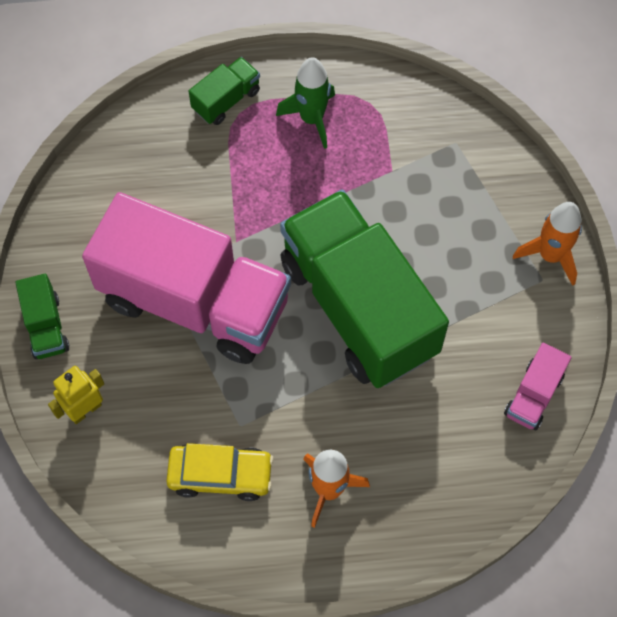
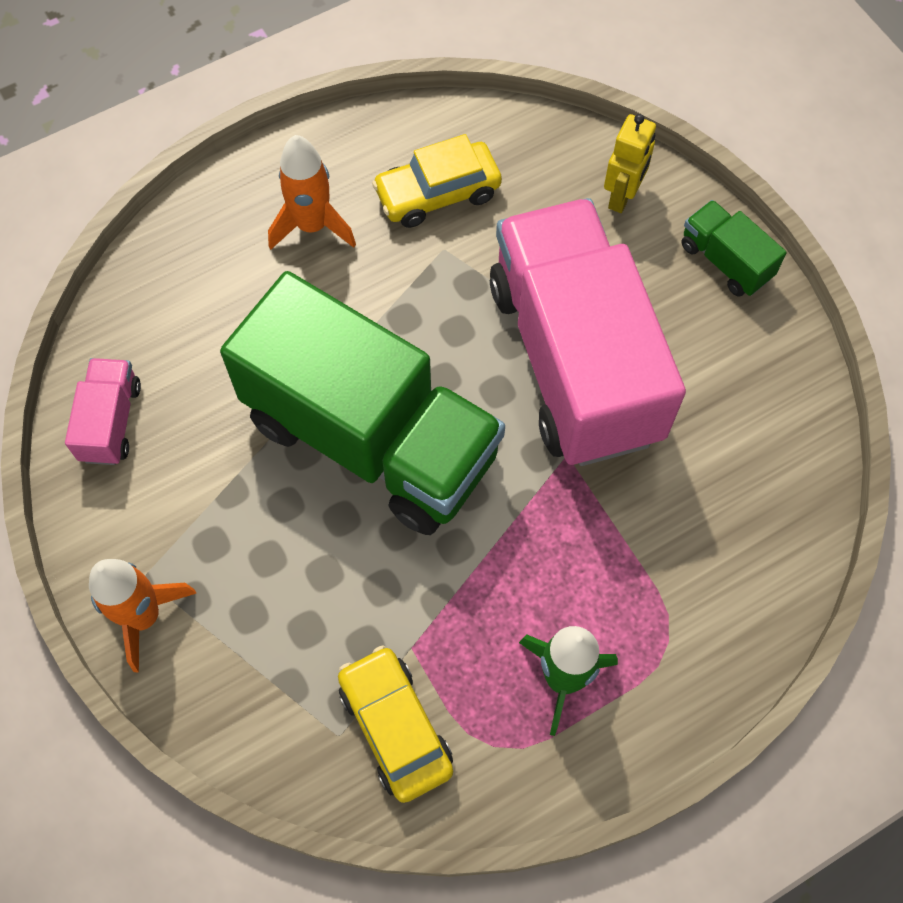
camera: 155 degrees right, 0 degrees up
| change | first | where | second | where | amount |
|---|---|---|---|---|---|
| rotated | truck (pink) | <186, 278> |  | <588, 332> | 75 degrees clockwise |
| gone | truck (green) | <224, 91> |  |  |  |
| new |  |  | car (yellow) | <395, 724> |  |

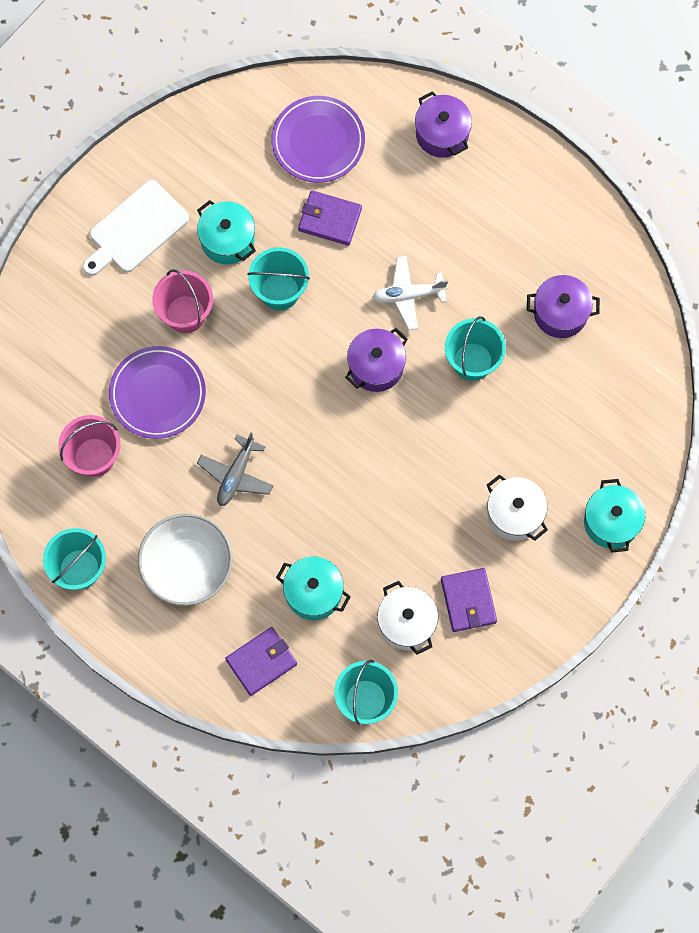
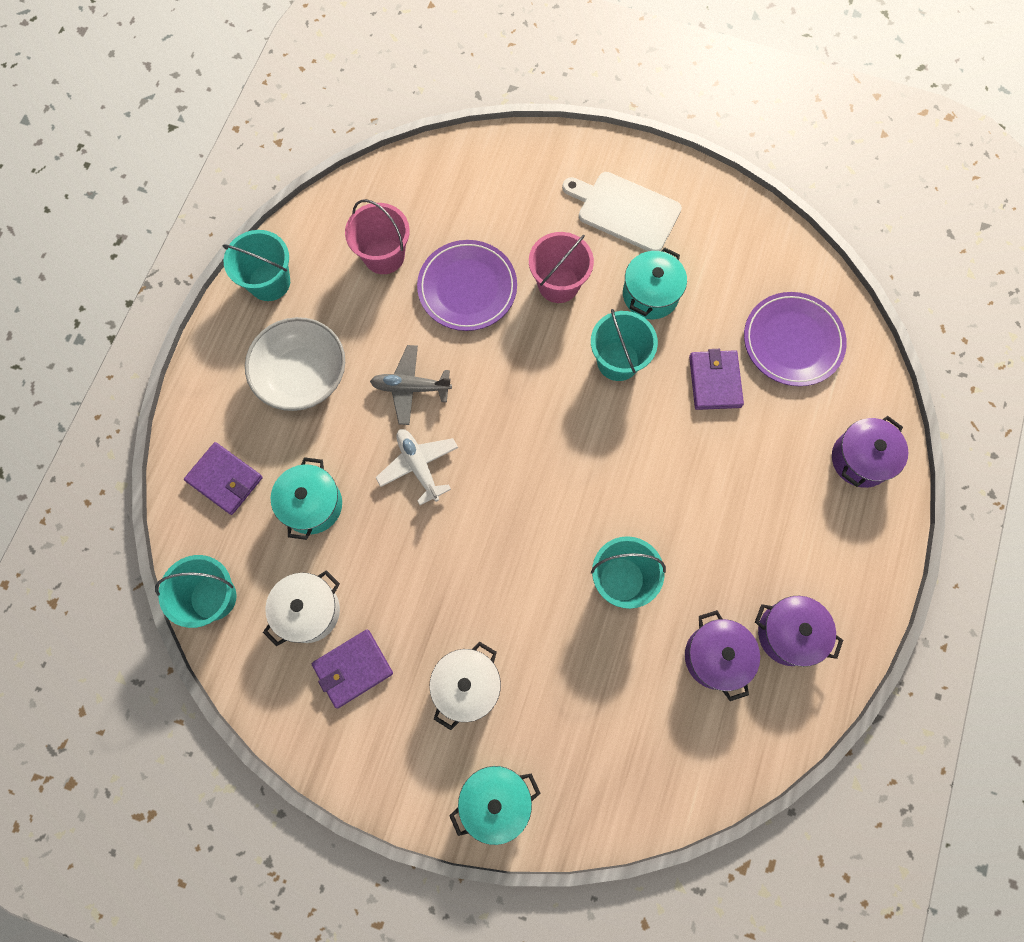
camera: 70 degrees right, 0 degrees up
| change | first | where | second | where | amount |
|---|---|---|---|---|---|
| shifted | pot (purple) | <376, 360> |  | <799, 631> |  |
| shifted | plane (white) | <410, 293> |  | <417, 467> |  |

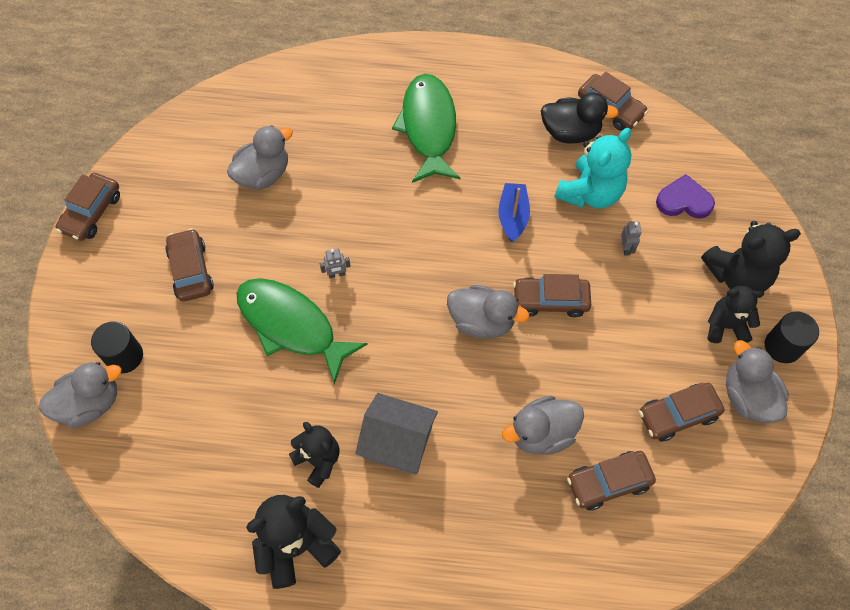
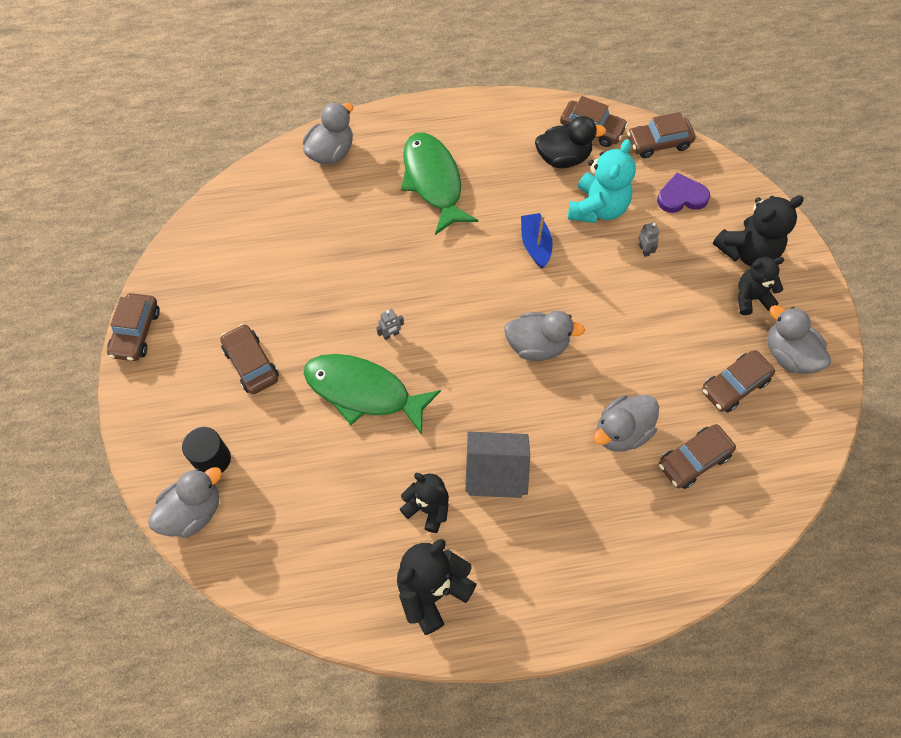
camera: 15 degrees left, 0 degrees up
| change | first | where | second | where | amount |
|---|---|---|---|---|---|
| shifted | duck (grey) | <260, 157> |  | <328, 133> |  |
| shifted | car (brown) | <552, 295> |  | <661, 135> |  |
| gone | cylinder (black) | <792, 337> |  |  |  |

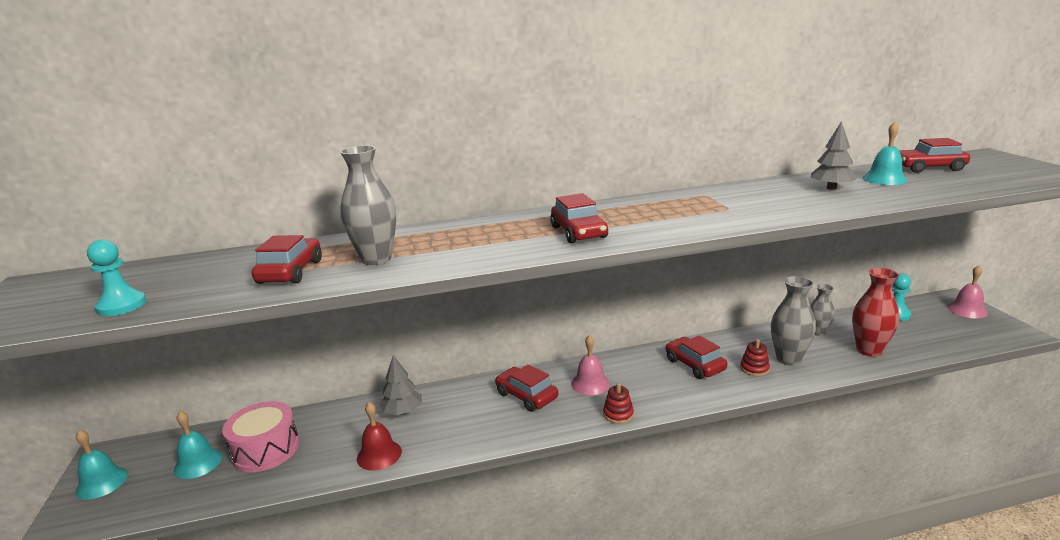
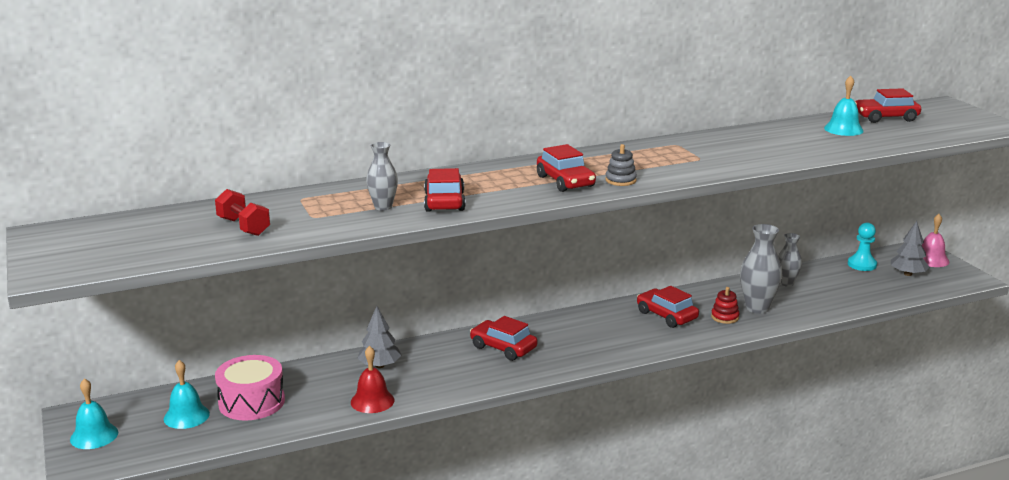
camera: 10 degrees left, 0 degrees up
| change | first | where | second | where | amount |
|---|---|---|---|---|---|
| gone | pawn (turquoise) | <116, 278> |  |  |  |
| shifted | car (red) | <287, 259> |  | <445, 190> |  |
| scaled | vase (grey) | <368, 205> |  | <382, 176> | x0.63 |
| gone | bell (pink) | <590, 365> |  |  |  |
| gone | stacking toy (red) | <618, 403> |  |  |  |
| shifted | tree (grey) | <834, 155> |  | <910, 248> |  |
| gone | vase (red) | <875, 312> |  |  |  |
| new |  |  | dumbbell (red) | <242, 212> |  |
| new |  |  | stacking toy (grey) | <621, 165> |  |

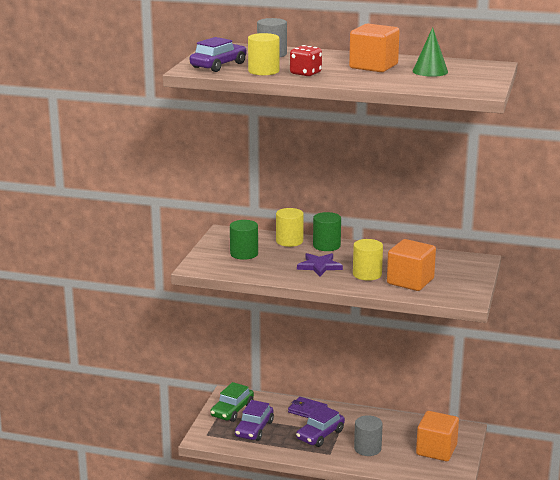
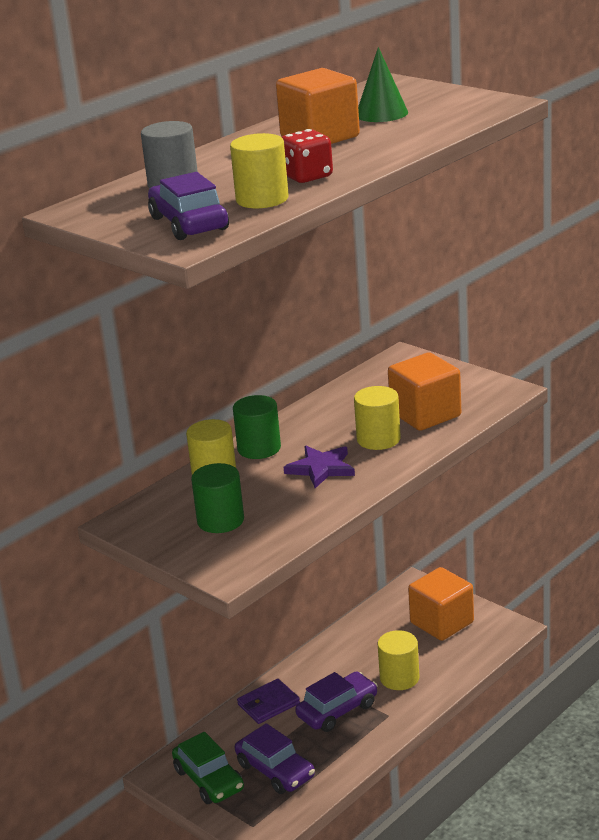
camera: 60 degrees left, 5 degrees up
| change | first | where | second | where | amount |
|---|---|---|---|---|---|
| rotated | car (purple) | <320, 426> |  | <336, 702> | 105 degrees counterclockwise |
| repainted | cylinder (grey) | <368, 435> | cylinder (yellow) | <398, 660> |  |

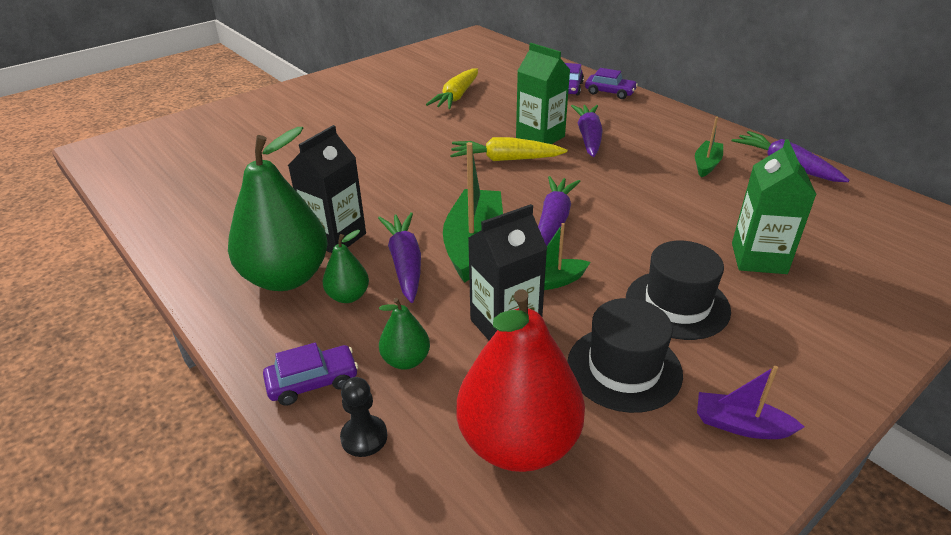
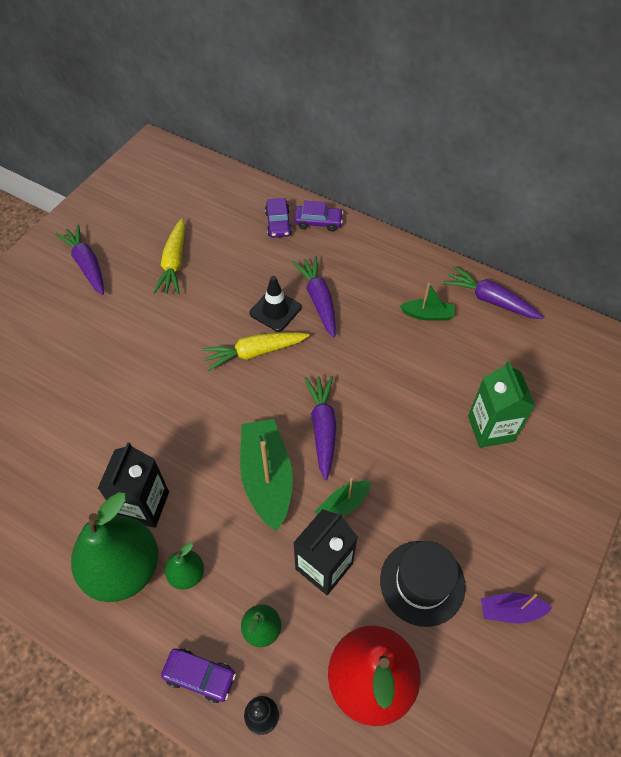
camera: 20 degrees left, 20 degrees up
| change | first | where | second | where | amount |
|---|---|---|---|---|---|
| rotated | car (purple) | <310, 374> |  | <198, 675> | 60 degrees clockwise |
| shifted | carrot (purple) | <399, 257> |  | <79, 259> |  |
| swapped | carton (green) | <543, 93> | traffic cone (black) | <275, 304> |  |
| gone | hat (black) | <678, 290> |  |  |  |
| rotated | boat (green) | <709, 147> |  | <427, 302> | 90 degrees clockwise |

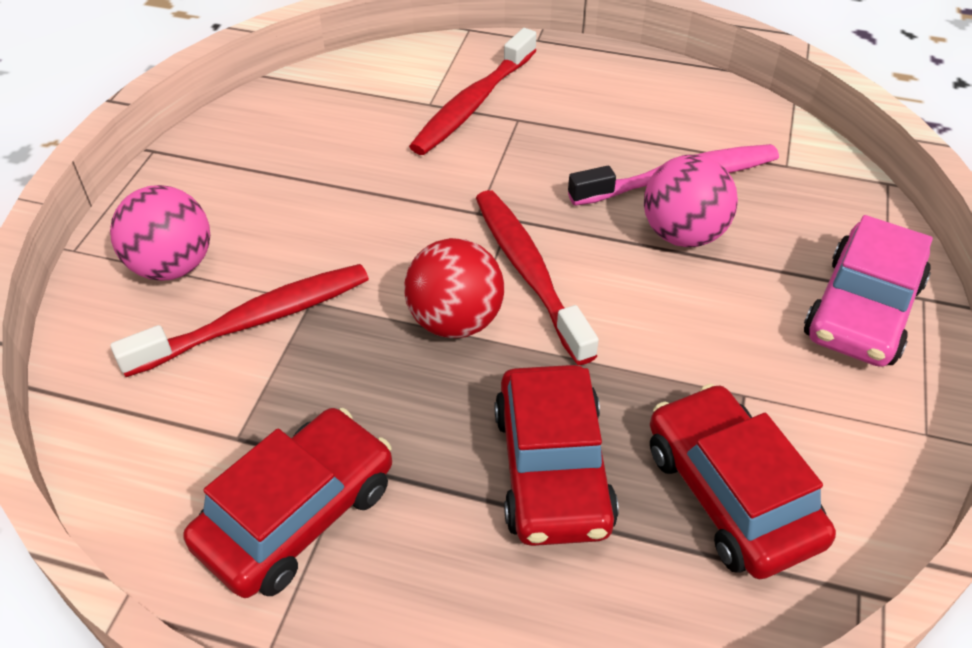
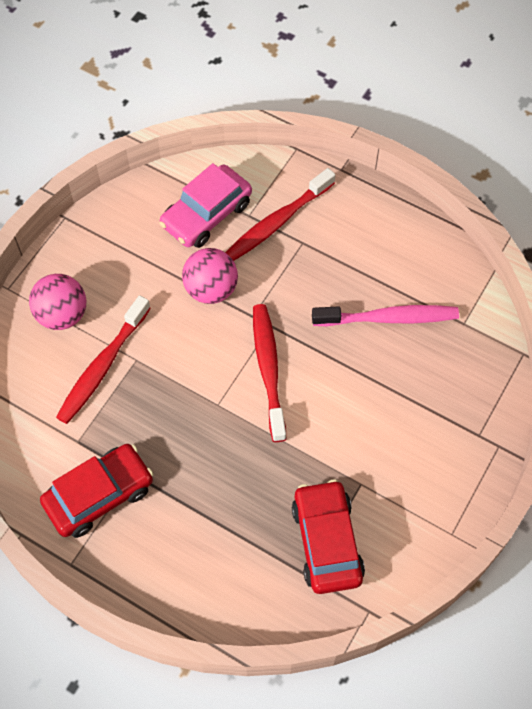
camera: 15 degrees right, 15 degrees up
| change | first | where | second | where | amount |
|---|---|---|---|---|---|
| rotated | toothbrush (red) | <239, 320> |  | <103, 359> | 135 degrees clockwise |
| gone | ball (red) | <454, 288> |  |  |  |
| gone | car (red) | <556, 455> |  |  |  |
| shifted | ball (pink) | <691, 201> |  | <210, 276> |  |
| shifted | car (pink) | <868, 291> |  | <205, 205> |  |

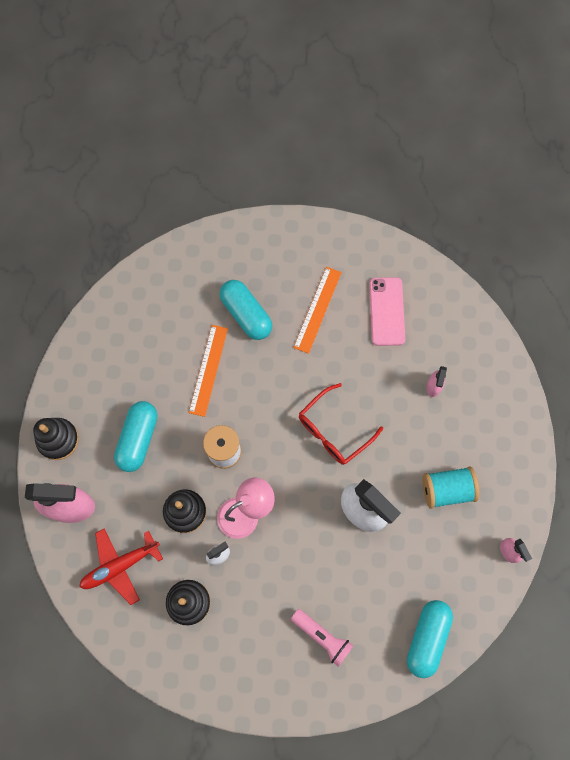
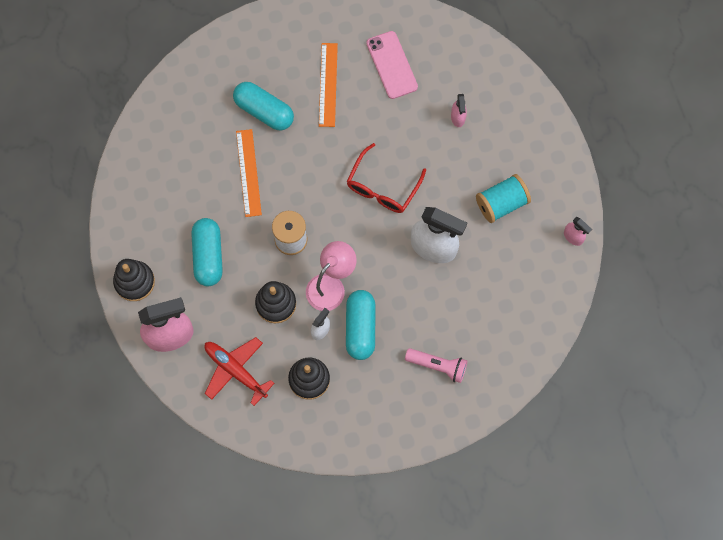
camera: 20 degrees left, 0 degrees up
| change | first | where | second | where | amount |
|---|---|---|---|---|---|
| rotated | plane (red) | <121, 567> |  | <239, 371> | 90 degrees clockwise |
| shifted | capsule (turquoise) | <430, 639> |  | <360, 325> |  |

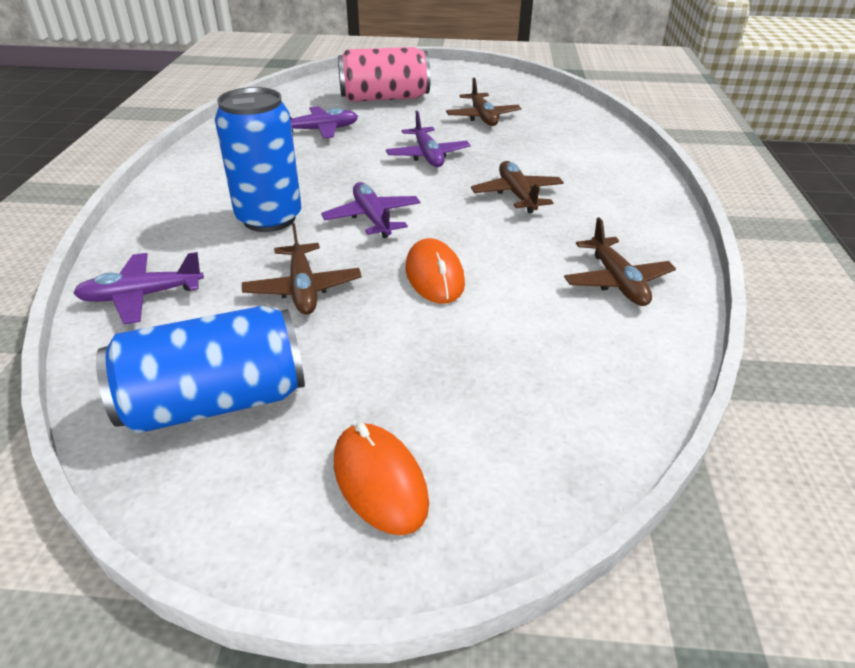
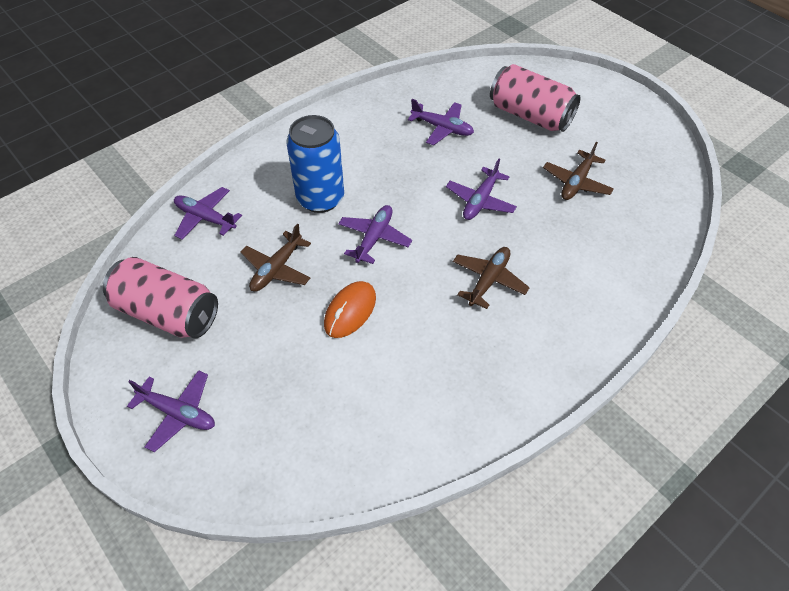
camera: 45 degrees right, 15 degrees up
| change | first | where | second | where | amount |
|---|---|---|---|---|---|
| repainted | can (blue) | <200, 369> | can (pink) | <160, 298> |  |
| swapped | mouse (orange) | <381, 479> | plane (purple) | <171, 411> |  |
| gone | plane (brown) | <620, 261> |  |  |  |

